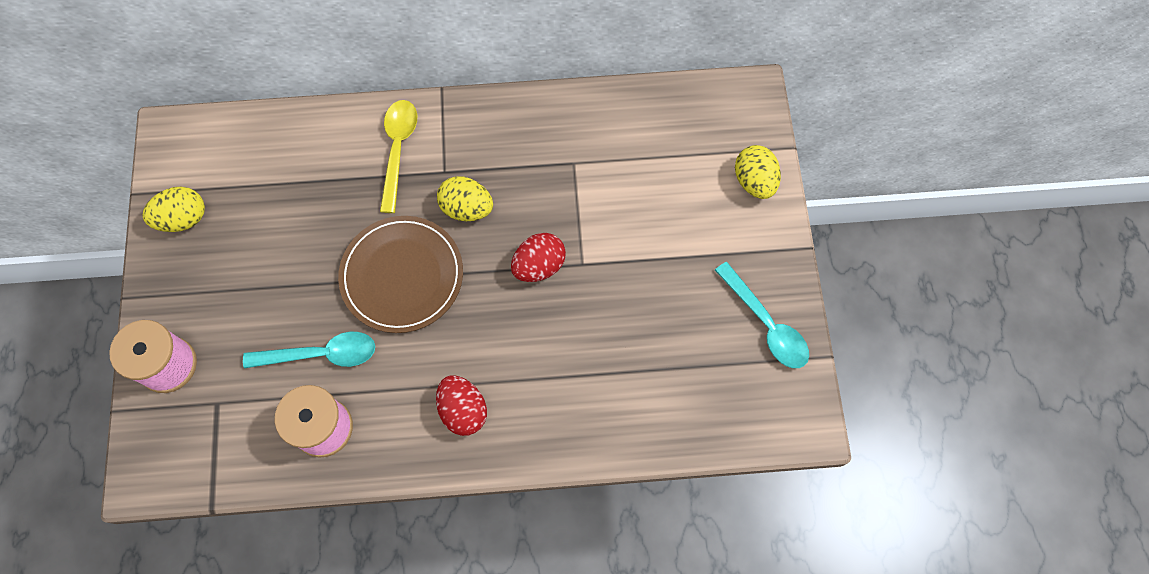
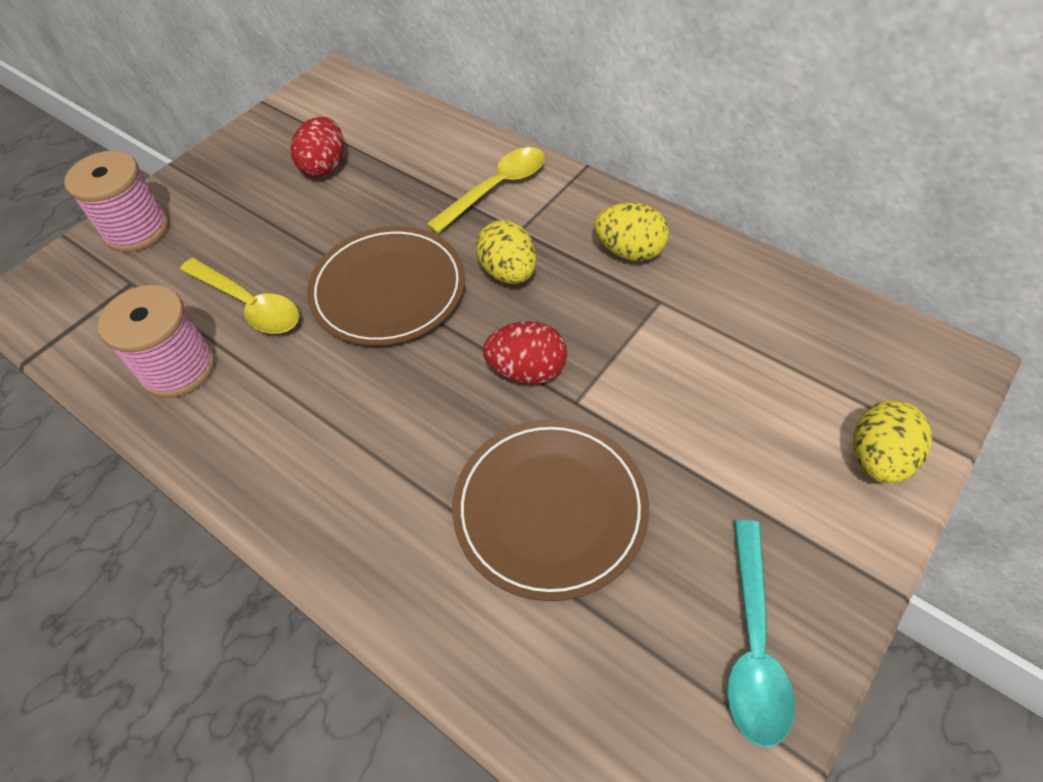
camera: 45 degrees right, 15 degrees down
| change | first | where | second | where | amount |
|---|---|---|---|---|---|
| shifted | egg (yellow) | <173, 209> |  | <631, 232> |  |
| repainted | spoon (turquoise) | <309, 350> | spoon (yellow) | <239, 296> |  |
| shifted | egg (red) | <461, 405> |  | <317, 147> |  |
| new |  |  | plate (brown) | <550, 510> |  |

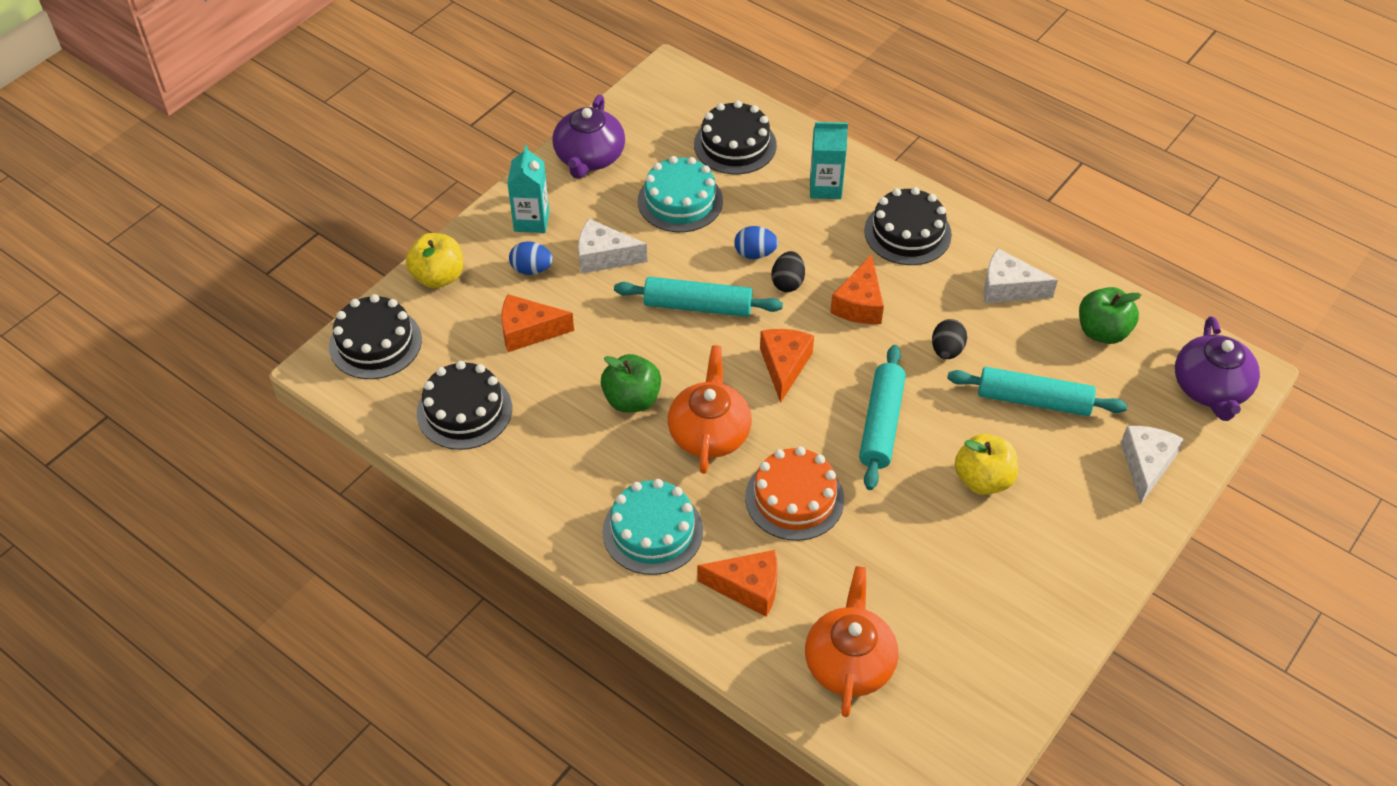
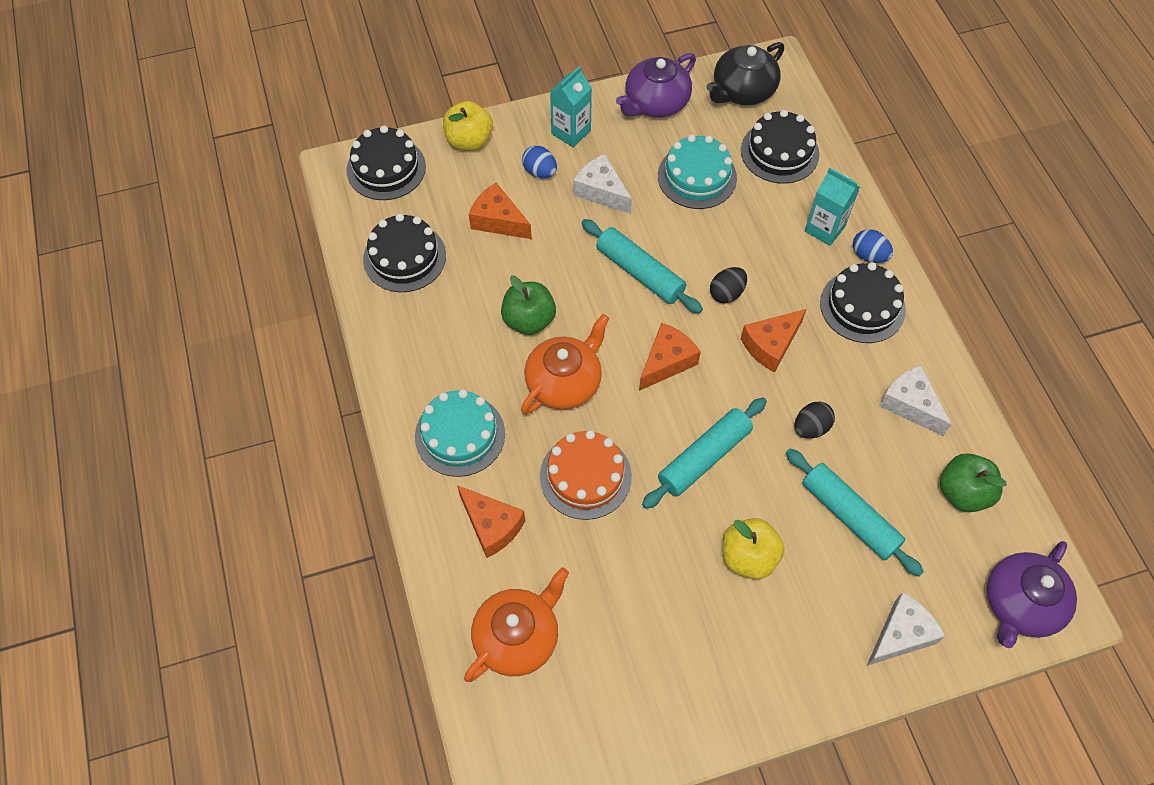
camera: 35 degrees right, 10 degrees up
| change | first | where | second | where | amount |
|---|---|---|---|---|---|
| shifted | egg (blue) | <756, 242> |  | <873, 246> |  |
| new |  |  | teapot (black) | <745, 73> |  |

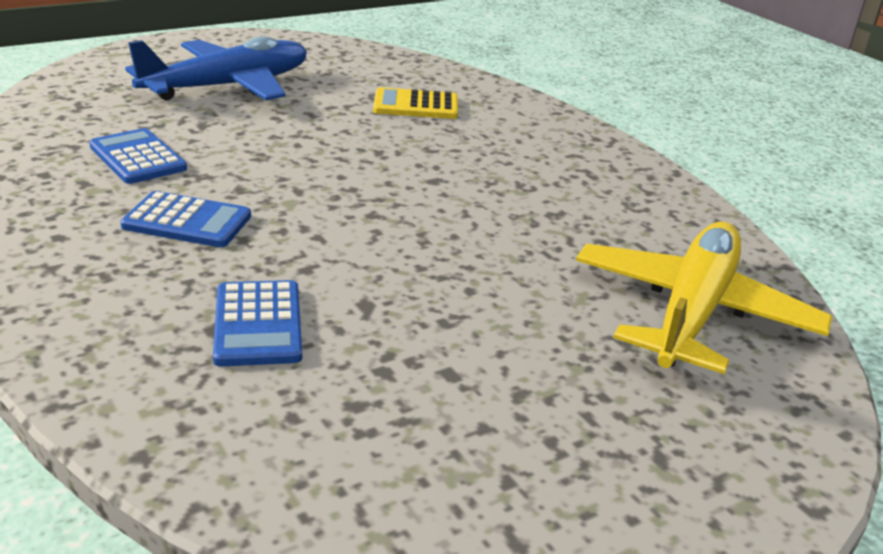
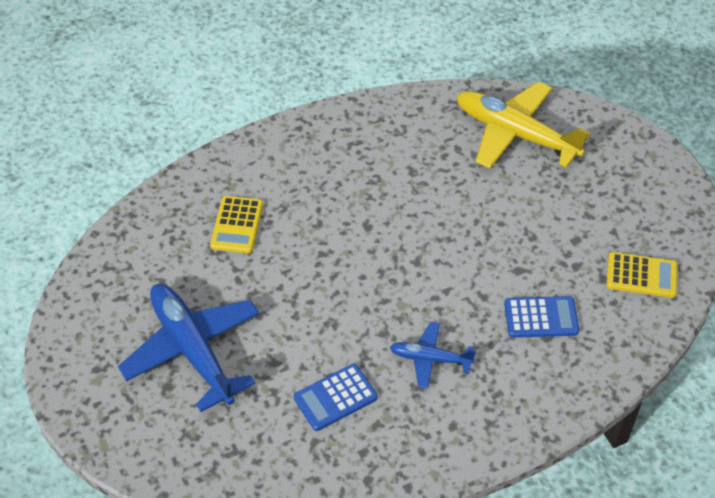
camera: 80 degrees left, 20 degrees up
| change | first | where | second | where | amount |
|---|---|---|---|---|---|
| swapped | calculator (blue) | <185, 219> | plane (blue) | <433, 355> |  |
| new |  |  | calculator (yellow) | <642, 275> |  |

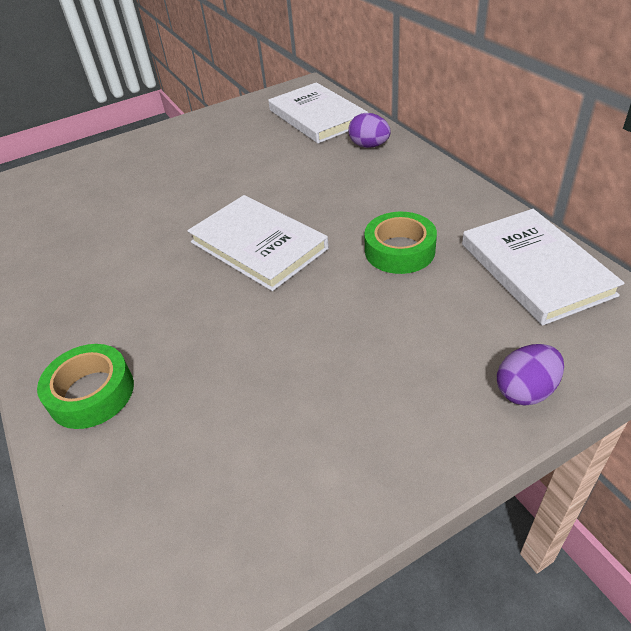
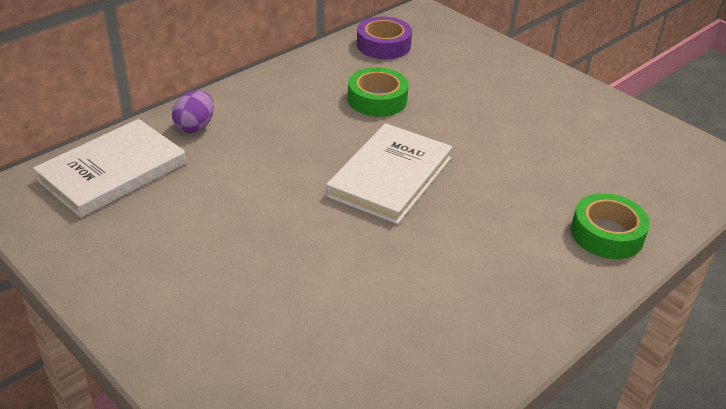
camera: 110 degrees left, 5 degrees down
| change | first | where | second | where | amount |
|---|---|---|---|---|---|
| swapped | book (white) | <543, 267> | tape (purple) | <384, 38> |  |
| gone | egg (purple) | <530, 375> |  |  |  |

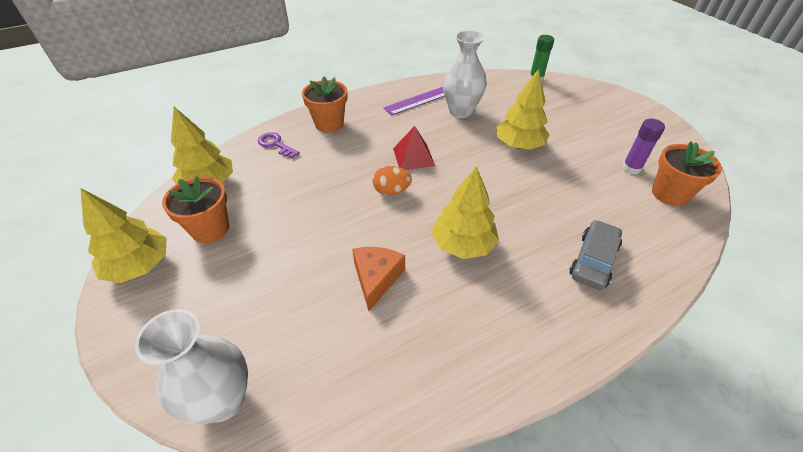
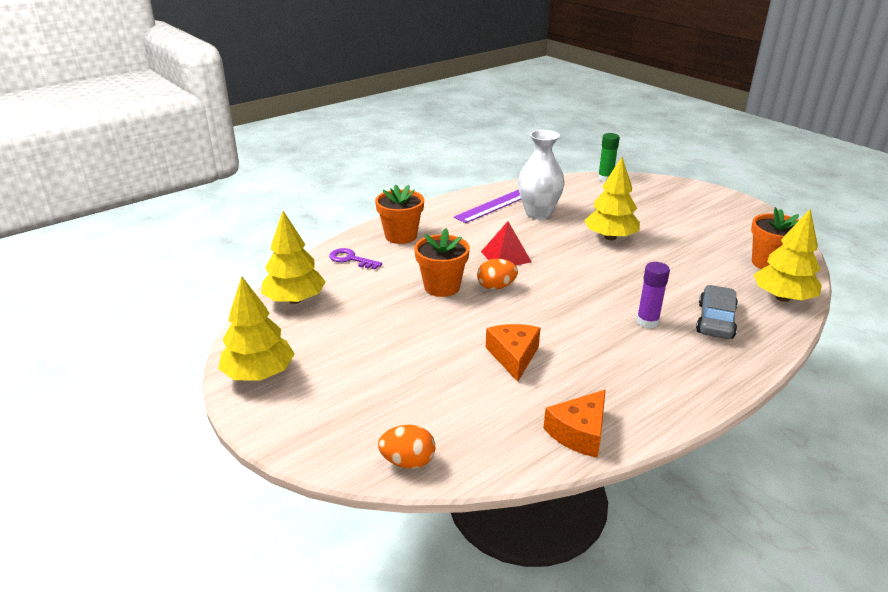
camera: 10 degrees left, 15 degrees down
| change | first | where | second | where | amount |
|---|---|---|---|---|---|
| swapped | vase (white) | <191, 366> | egg (orange) | <406, 447> |  |
| shifted | flower pot (orange) | <195, 209> |  | <442, 262> |  |
| shifted | tree (yellow) | <465, 212> |  | <788, 255> |  |
| shifted | glue stick (purple) | <643, 146> |  | <653, 295> |  |
| new |  |  | cheese (orange) | <574, 423> |  |

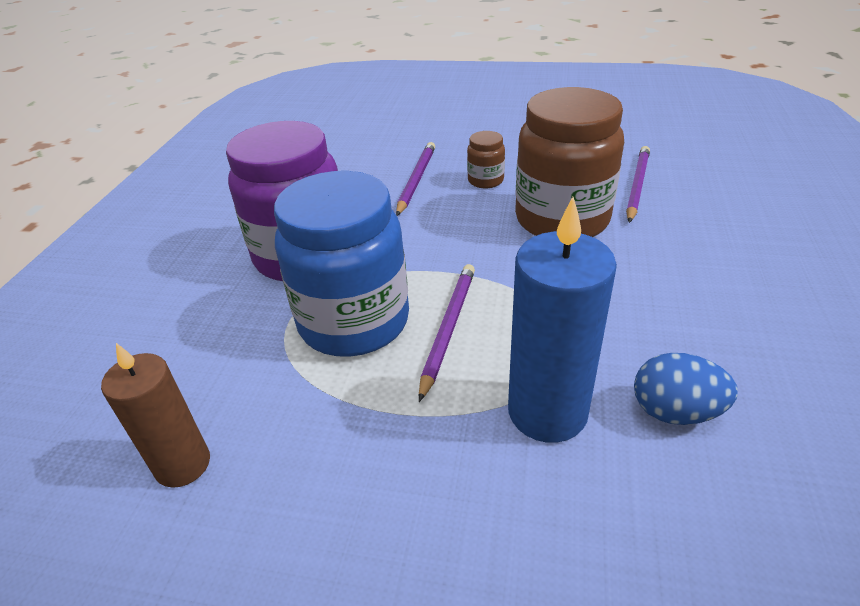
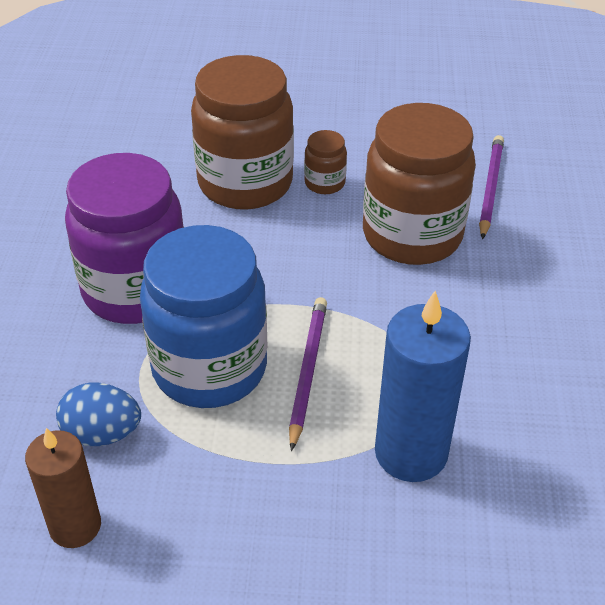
camera: 10 degrees left, 5 degrees up
| change | first | where | second | where | amount |
|---|---|---|---|---|---|
| swapped | pencil (purple) | <415, 179> | jar (brown) | <242, 132> |  |
| shifted | egg (blue) | <686, 389> |  | <98, 414> |  |

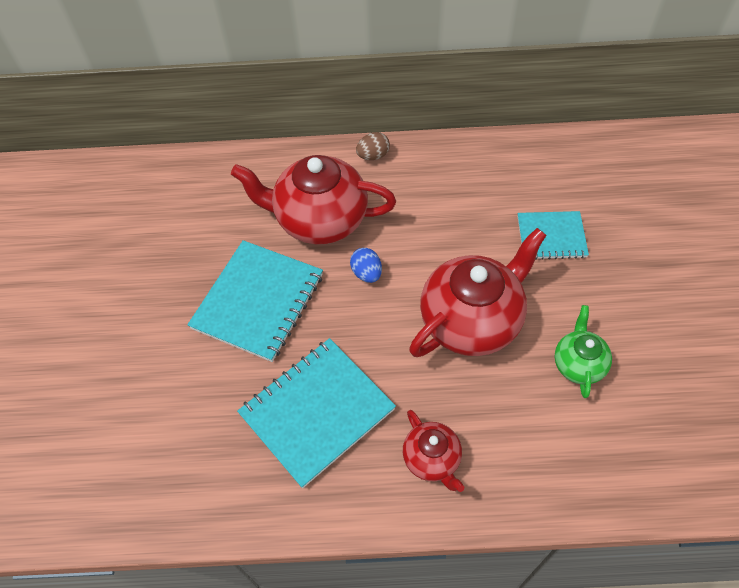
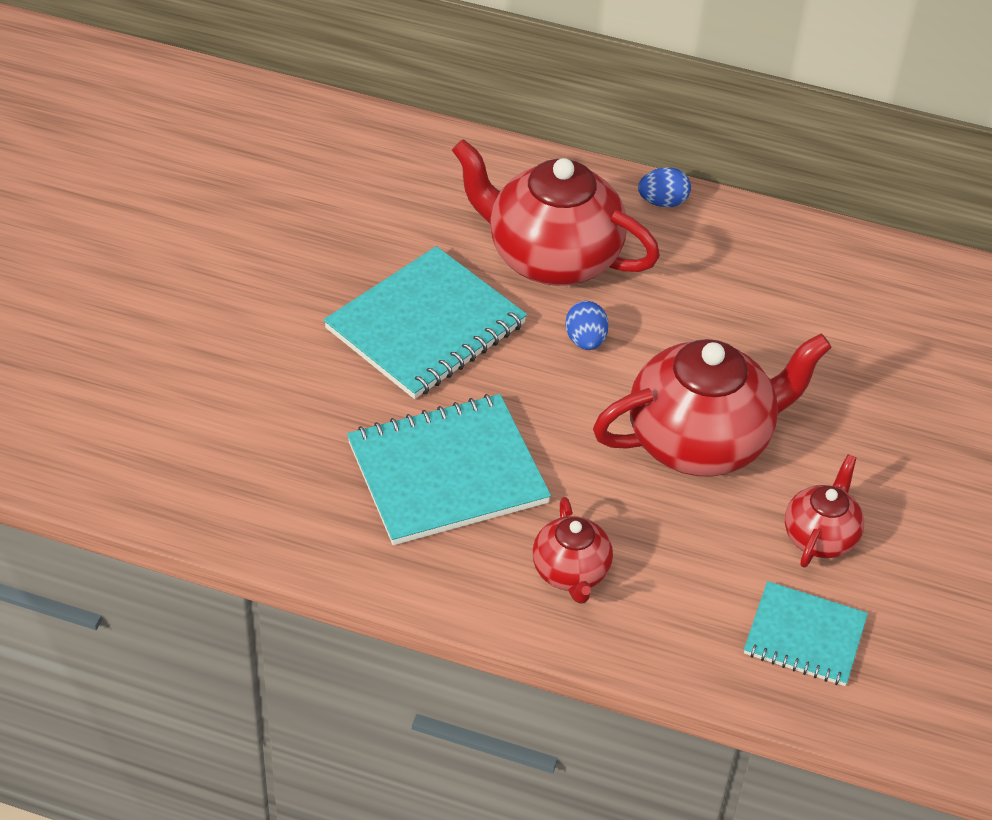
camera: 15 degrees right, 10 degrees down
| change | first | where | second | where | amount |
|---|---|---|---|---|---|
| repainted | egg (brown) | <373, 146> | egg (blue) | <664, 187> |  |
| shifted | notebook (turquoise) | <553, 235> |  | <806, 633> |  |
| repainted | teapot (green) | <583, 351> | teapot (red) | <824, 511> |  |

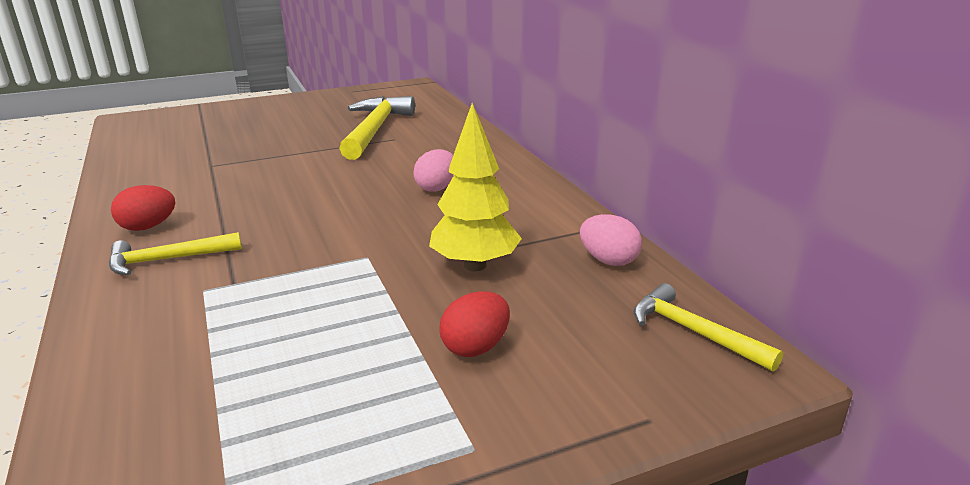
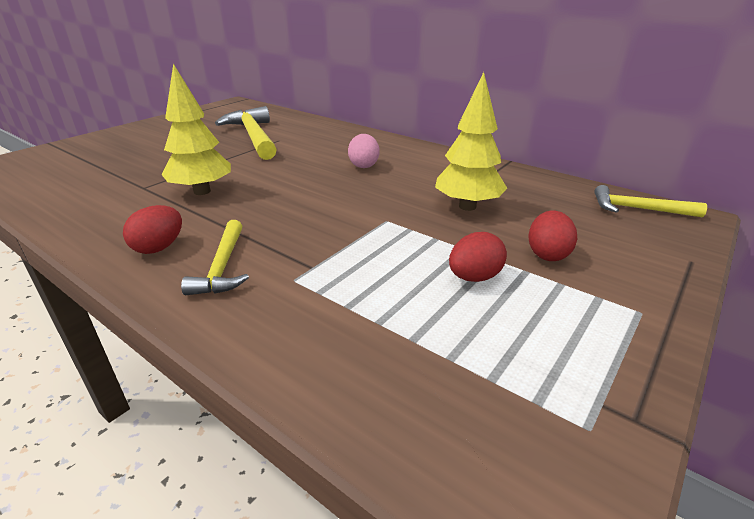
camera: 30 degrees left, 5 degrees up
| change | first | where | second | where | amount |
|---|---|---|---|---|---|
| rotated | hammer (yellow) | <175, 253> |  | <215, 257> | 45 degrees counterclockwise |
| gone | egg (pink) | <611, 240> |  |  |  |
| new |  |  | tree (yellow) | <196, 129> |  |
| new |  |  | egg (red) | <478, 257> |  |

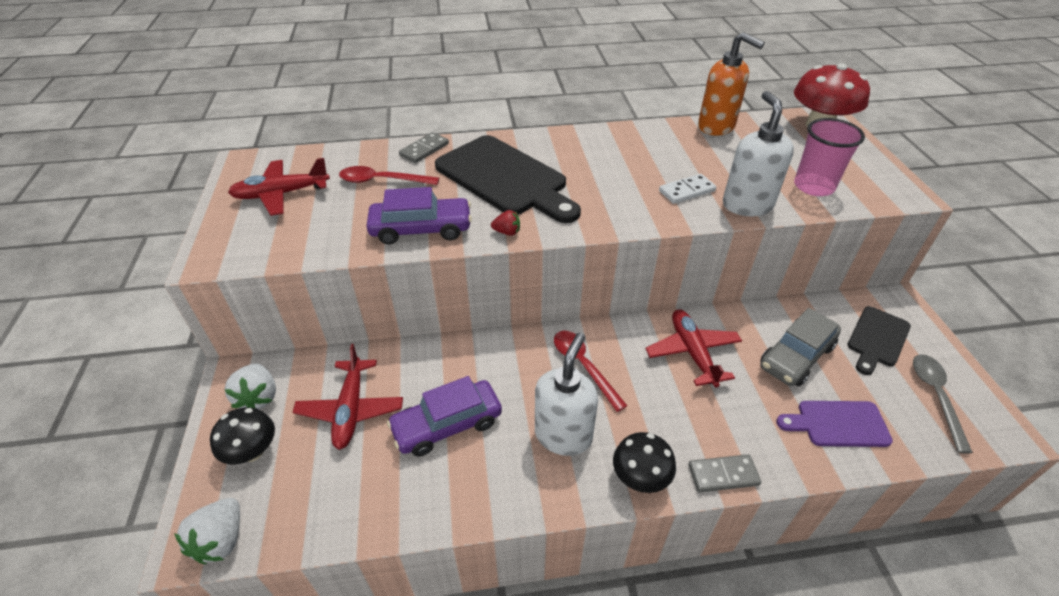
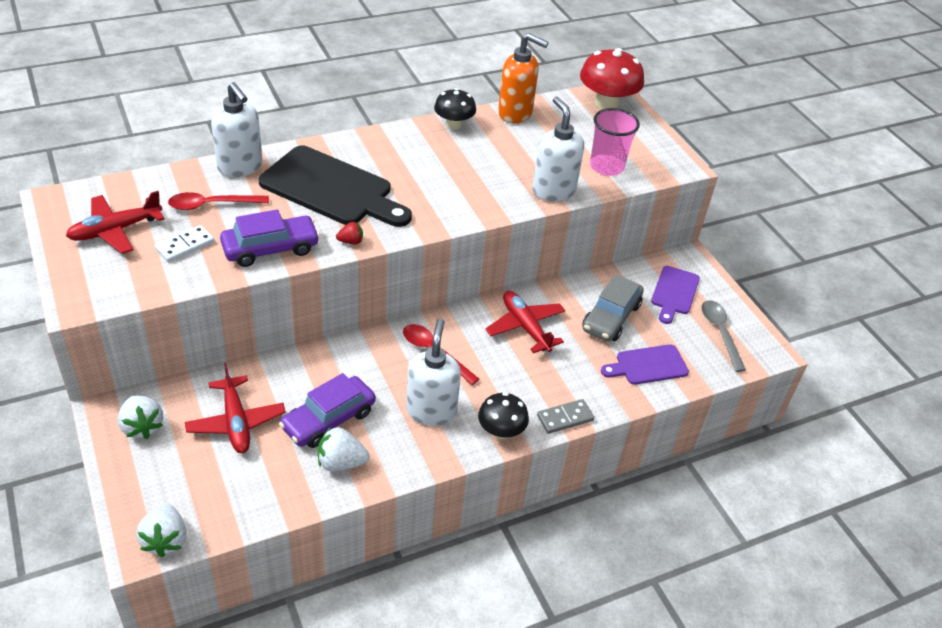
camera: 20 degrees left, 0 degrees up
| change | first | where | second | where | amount |
|---|---|---|---|---|---|
| shifted | mushroom (black) | <242, 435> |  | <455, 109> |  |
| swapped | domino (grey) | <424, 147> | soap dispenser (white) | <237, 129> |  |
| shifted | domino (white) | <687, 189> |  | <184, 243> |  |
| repainted | cutting board (black) | <879, 340> | cutting board (purple) | <675, 295> |  |
| new |  |  | strawberry (white) | <343, 448> |  |

